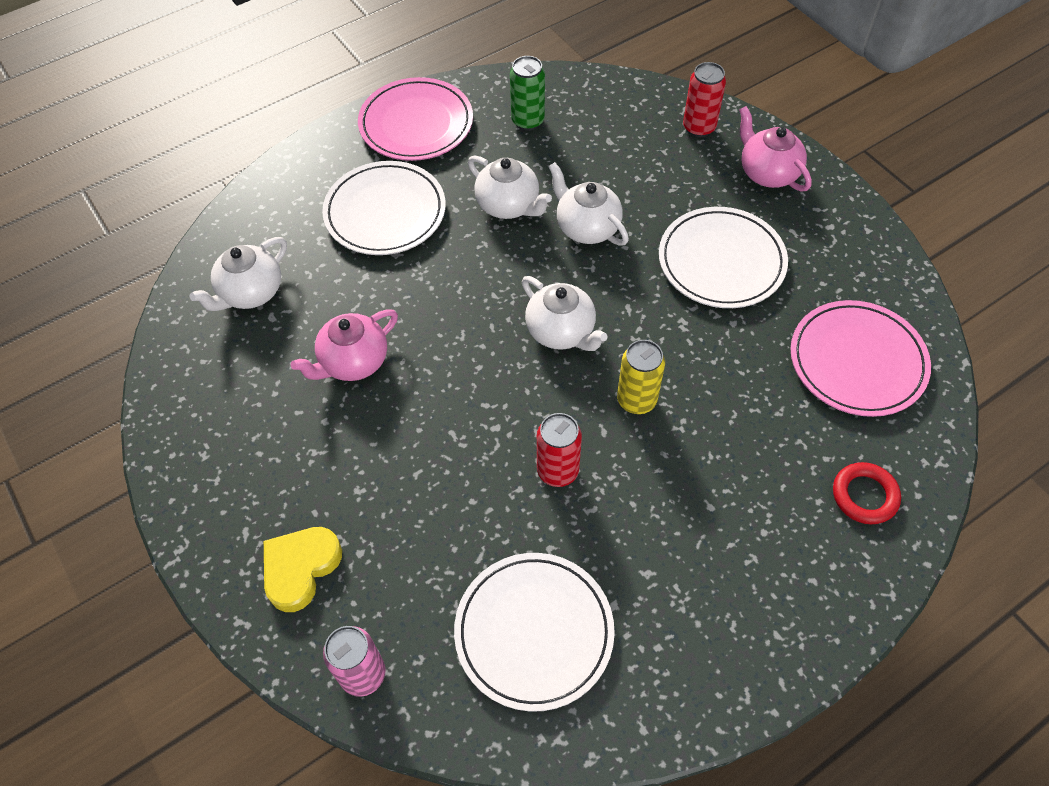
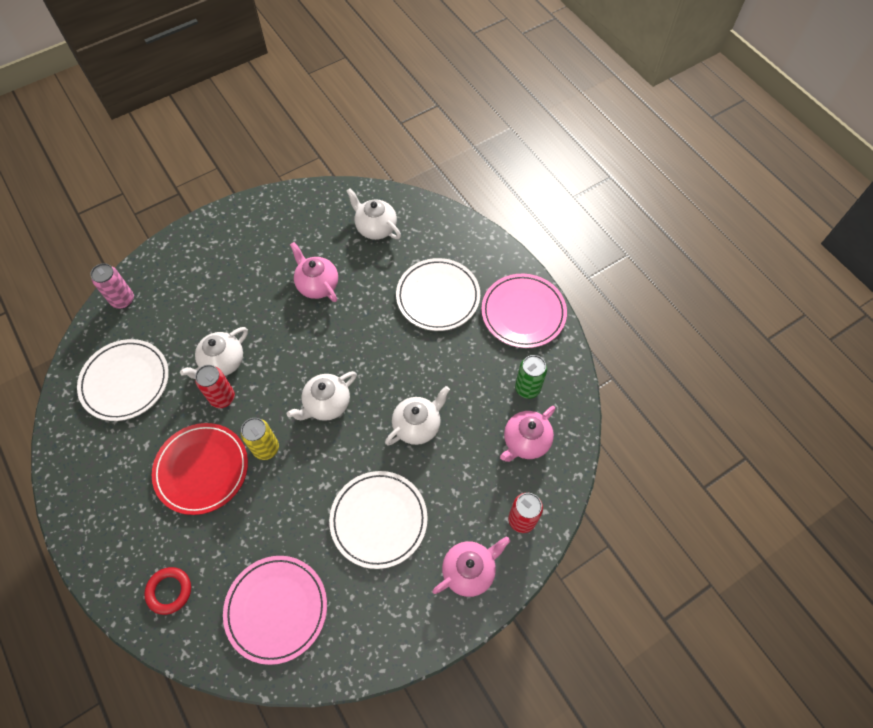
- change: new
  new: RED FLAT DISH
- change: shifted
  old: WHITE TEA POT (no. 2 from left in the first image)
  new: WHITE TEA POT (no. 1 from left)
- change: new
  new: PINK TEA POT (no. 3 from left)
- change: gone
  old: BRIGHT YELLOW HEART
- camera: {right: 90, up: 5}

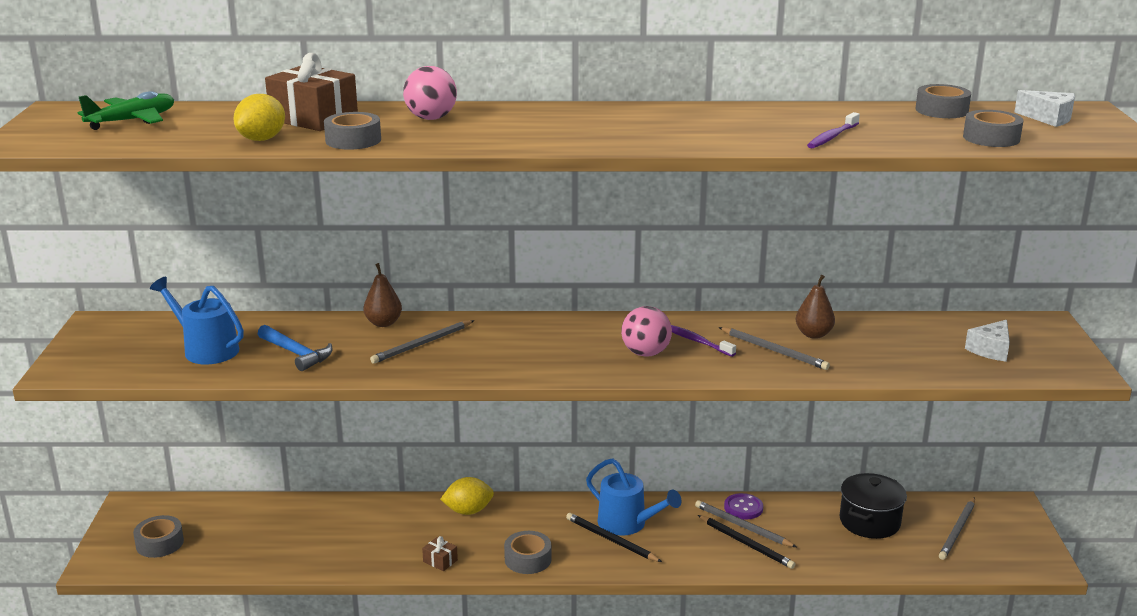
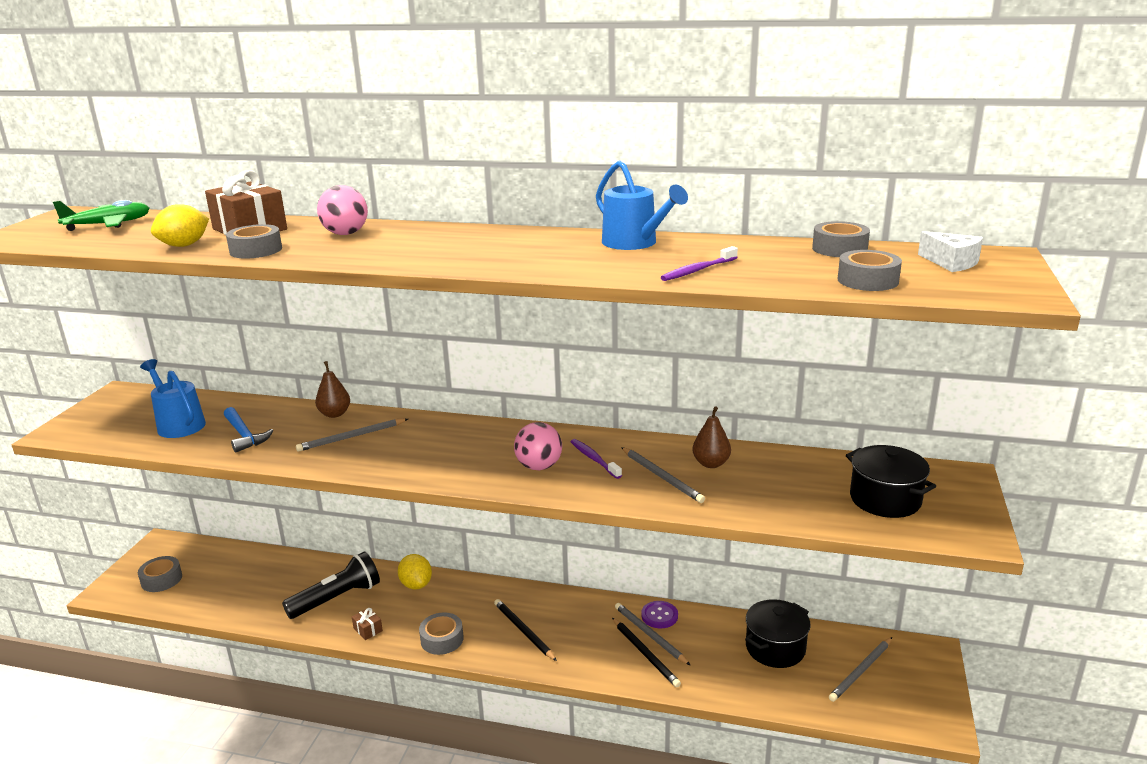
- change: new
  new: JET-BLACK POCKET TORCH
- change: rotated
  old: BRIGHT YELLOW CITRUS FRUIT (no. 2 from left)
  degrees: 60
- change: shifted
  old: ROYAL BLUE SPRINKLING CAN (no. 2 from left)
- change: swapped
  old: WHITE PIECE OF CHEESE (no. 1 from left)
  new: JET-BLACK POT (no. 2 from left)
- camera: {right: 15, up: 0}

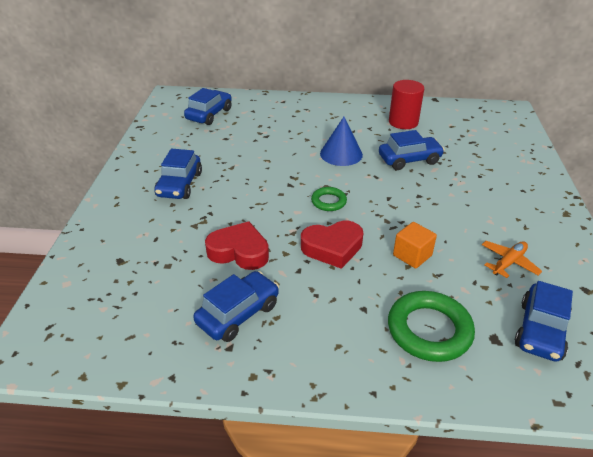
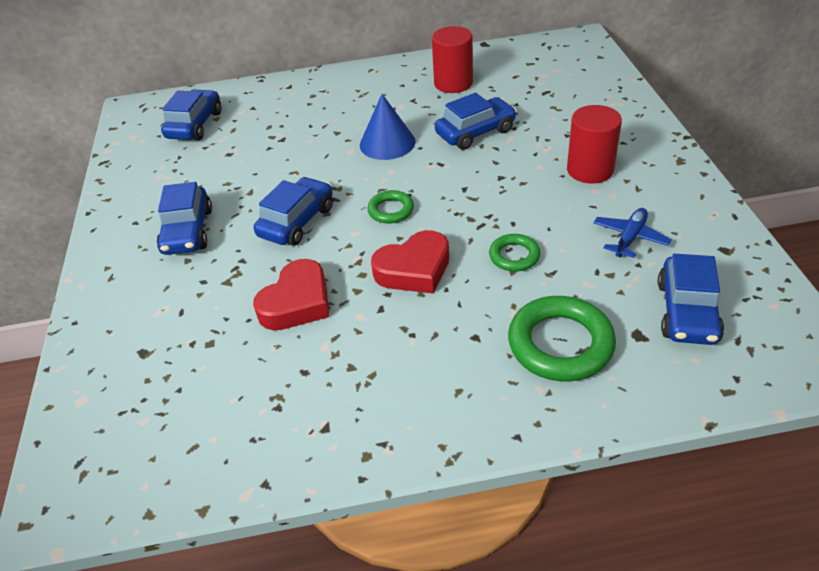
- change: rotated
  old: RED HEART (no. 1 from left)
  degrees: 120
- change: shifted
  old: ROYAL BLUE TOY CAR (no. 3 from left)
- change: swapped
  old: ORANGE SOLID CUBE
  new: EMERALD TORUS (no. 2 from left)
- change: new
  new: RED CYLINDER (no. 2 from left)
- change: repainted
  old: ORANGE PLANE
  new: ROYAL BLUE PLANE
- camera: {right: -10, up: 5}

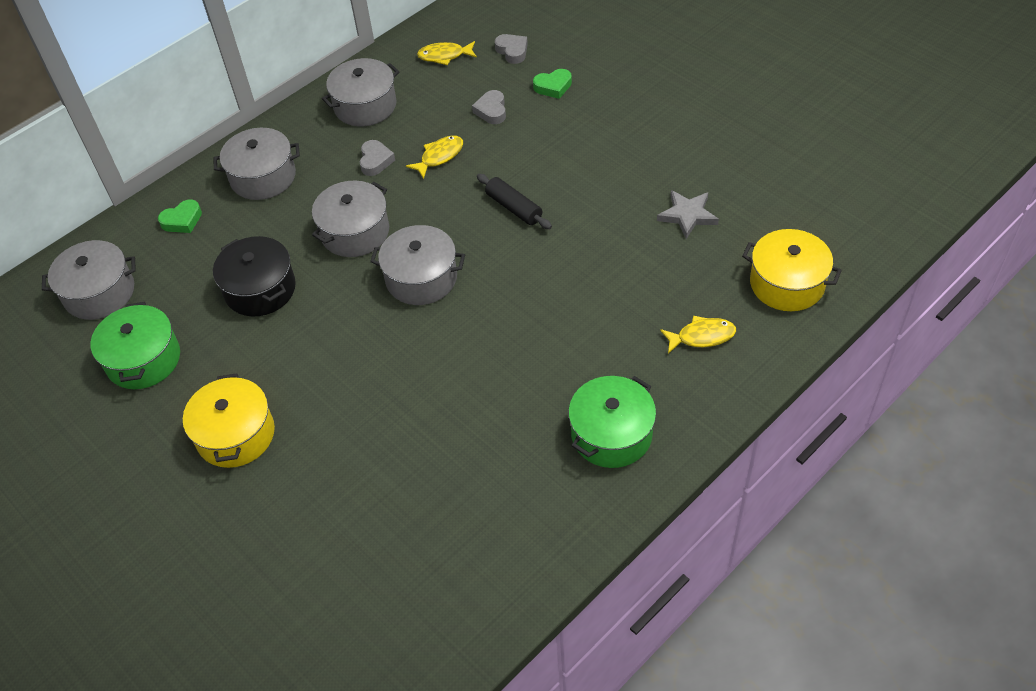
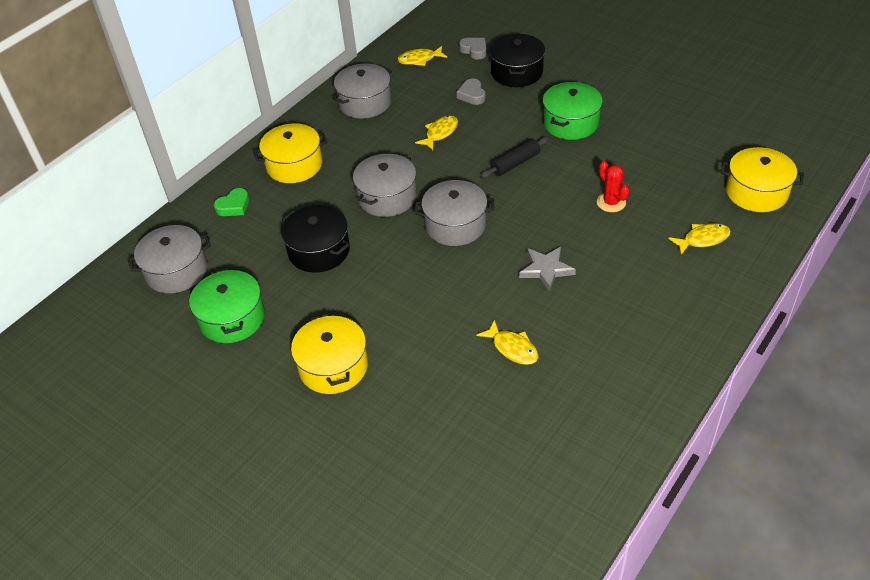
- change: repainted
  old: ASH-GREY POT (no. 2 from left)
  new: BRIGHT YELLOW POT (no. 1 from left)
- change: new
  new: BRIGHT YELLOW TOY FISH (no. 3 from left)
- change: rotated
  old: JET-BLACK ROLLING PIN
  degrees: -75
- change: swapped
  old: EMERALD HEART (no. 2 from left)
  new: JET-BLACK POT (no. 2 from left)
- change: shifted
  old: ASH-GREY FIVE-POINTED STAR
- change: shifted
  old: EMERALD POT (no. 2 from left)
- change: new
  new: RED PRICKLY PLANT
- change: gone
  old: ASH-GREY HEART (no. 1 from left)
- camera: {right: -10, up: -5}

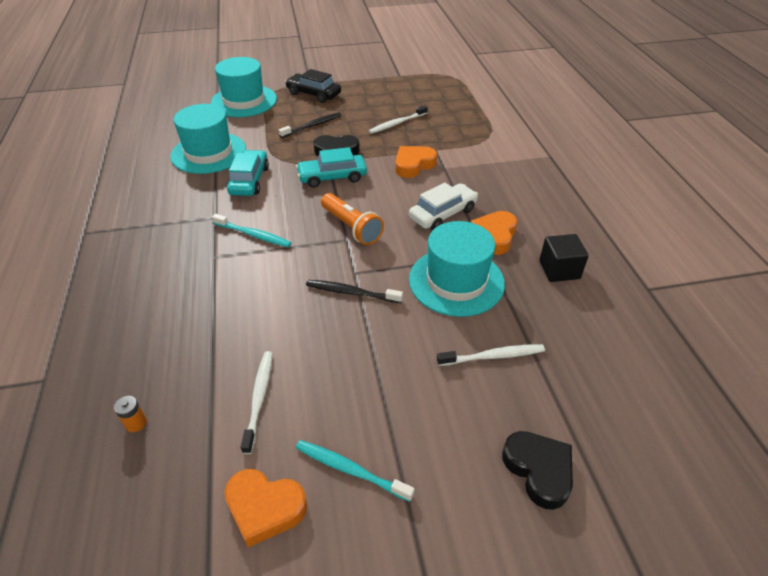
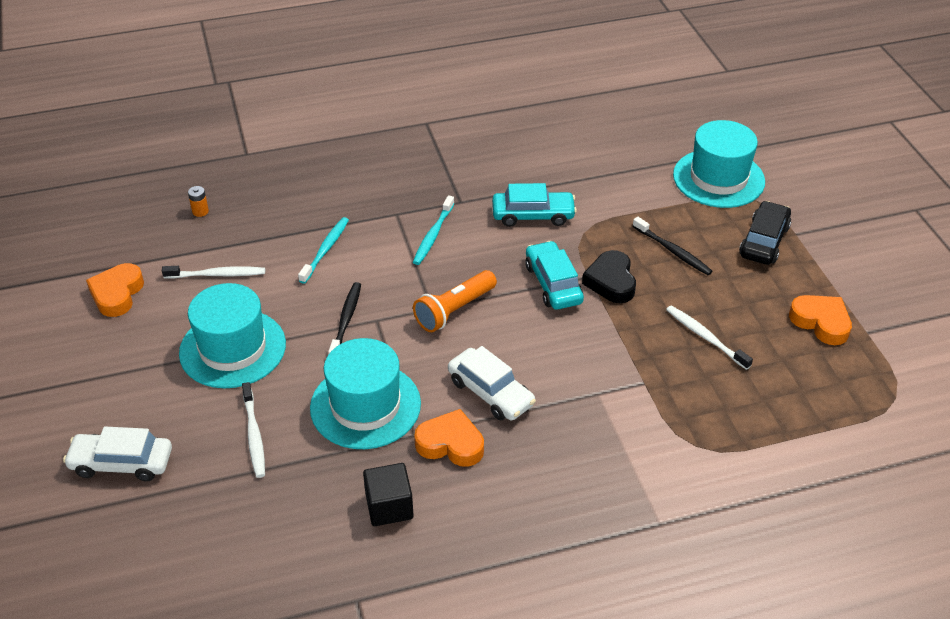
- change: swapped
  old: JET-BLACK HEART (no. 2 from left)
  new: WHITE TOY CAR (no. 1 from left)
- change: shifted
  old: TEAL TOP HAT (no. 1 from left)
- change: shifted
  old: TEAL TOOTHBRUSH (no. 2 from left in the first image)
  new: TEAL TOOTHBRUSH (no. 1 from left)
- change: shifted
  old: ORANGE HEART (no. 2 from left in the first image)
  new: ORANGE HEART (no. 3 from left)
- camera: {right: 85, up: 0}

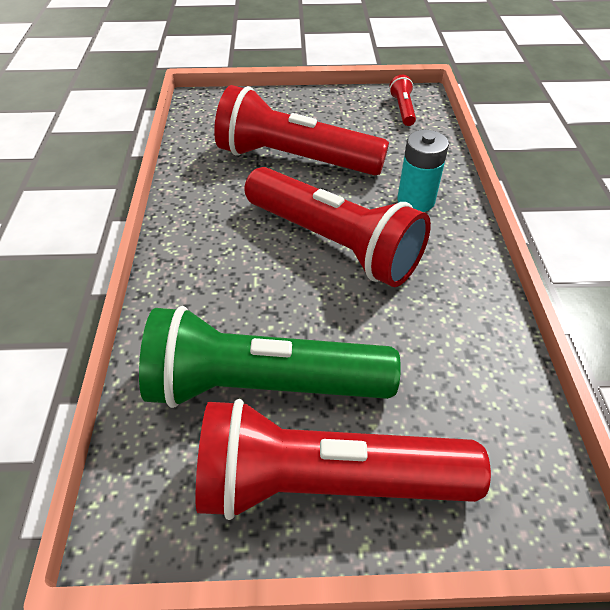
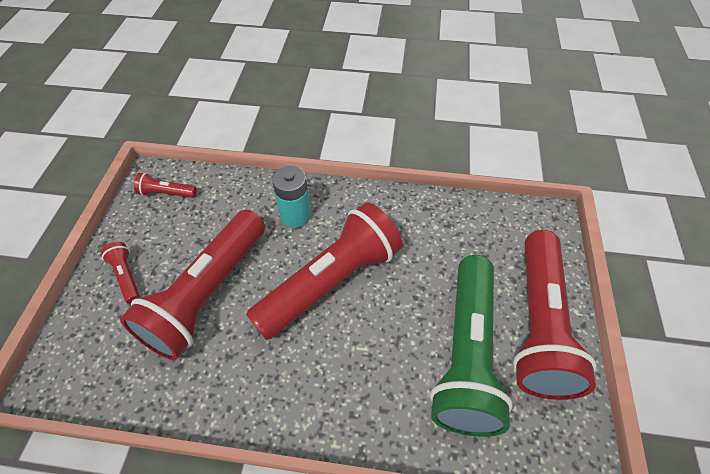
- change: new
  new: RED POCKET TORCH (no. 1 from left)
- camera: {right: -80, up: 5}

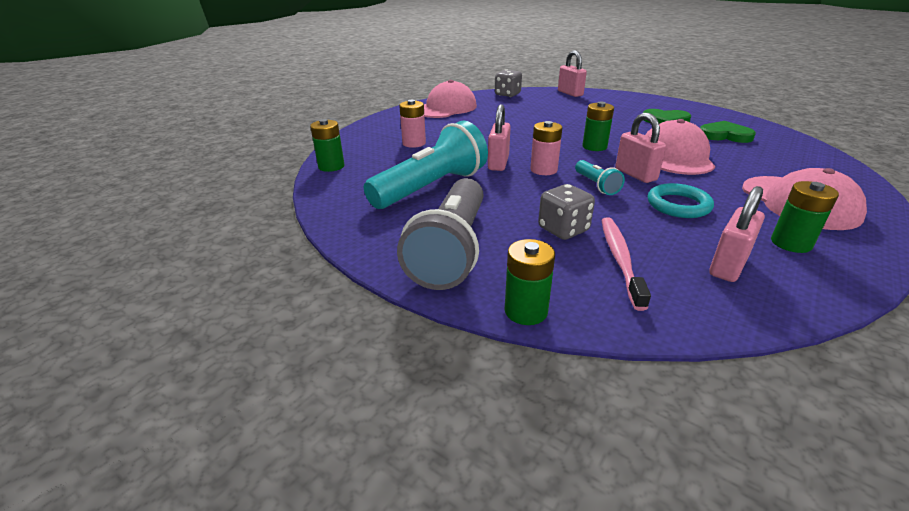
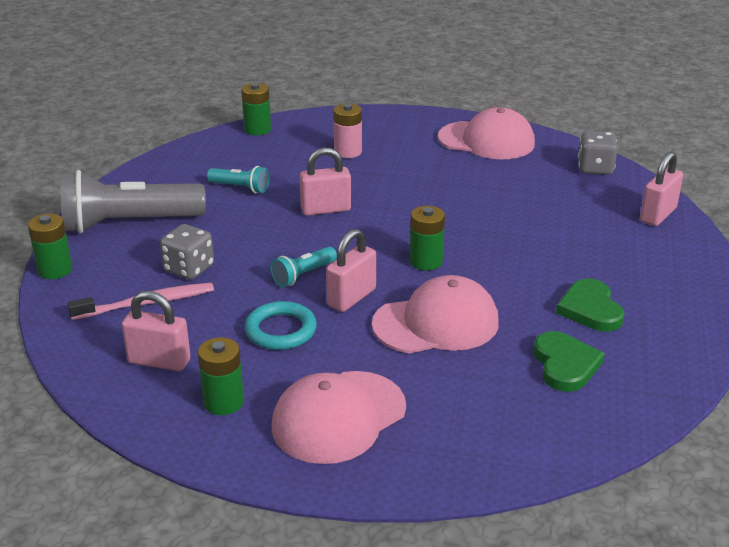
- change: scaled
  old: TEAL POCKET TORCH (no. 1 from left)
  factor: 0.47
- change: gone
  old: PINK POWER CELL (no. 2 from left)
- camera: {right: 65, up: 0}

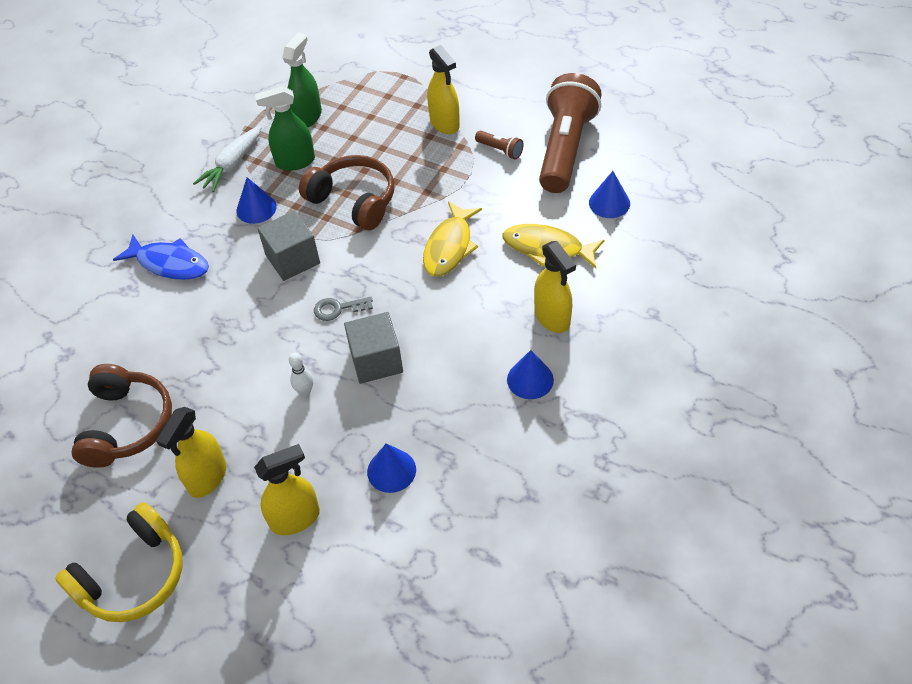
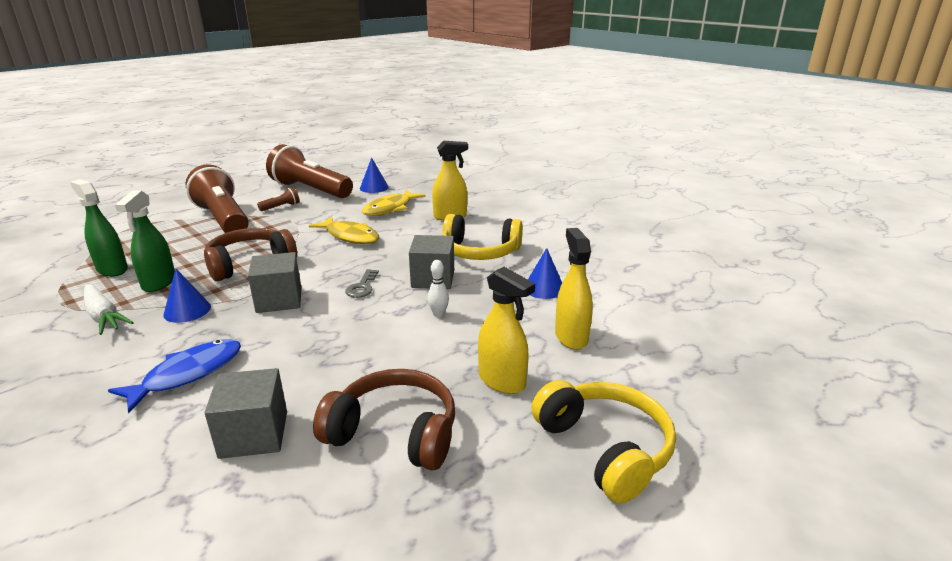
- change: swapped
  old: BRIGHT YELLOW SPRAY BOTTLE (no. 3 from left)
  new: BROWN POCKET TORCH (no. 1 from left)
- change: new
  new: ASH-GREY SOLID CUBE (no. 1 from left)
- change: new
  new: BRIGHT YELLOW OVER-EAR HEADPHONES (no. 1 from left)
- change: gone
  old: ROYAL BLUE SOLID CONE (no. 3 from left)
- camera: {right: -75, up: -25}

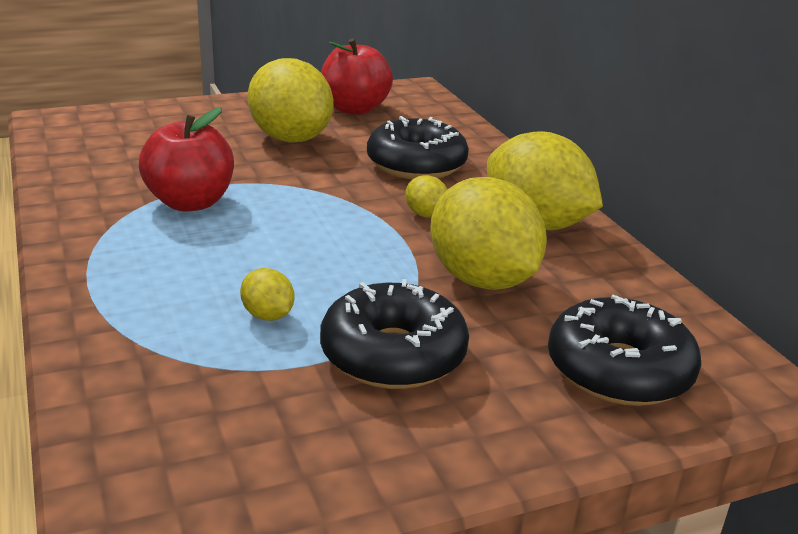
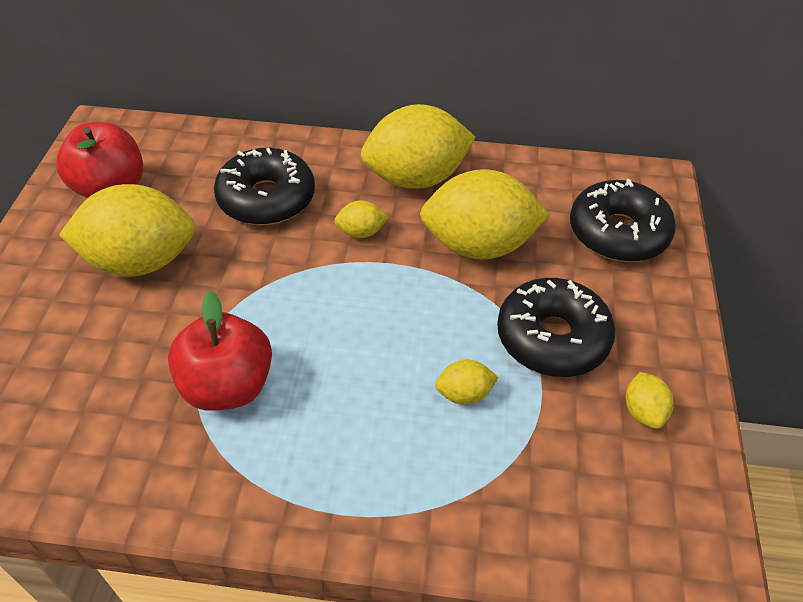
- change: new
  new: BRIGHT YELLOW CITRUS FRUIT (no. 6 from left)
- camera: {right: -60, up: 20}

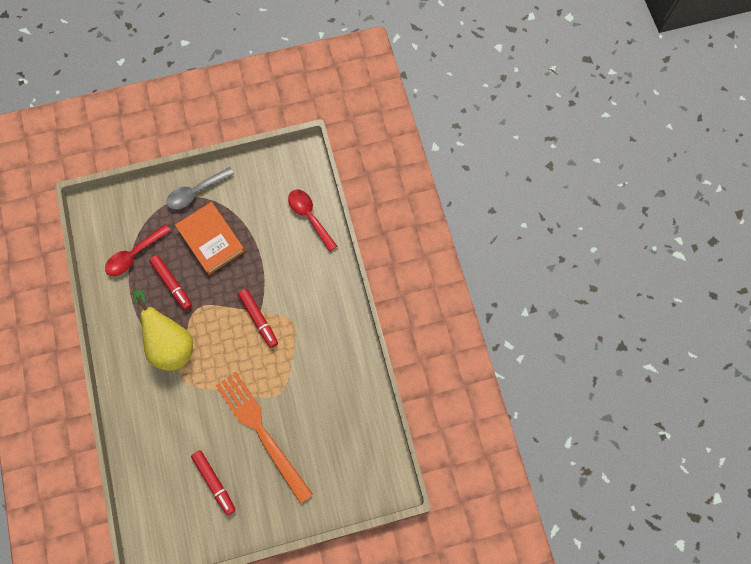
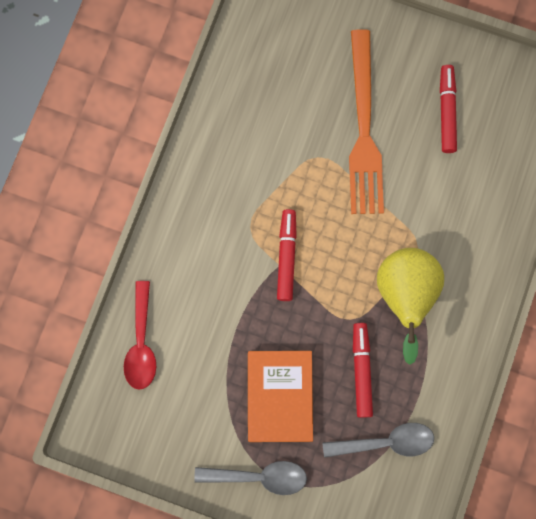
- change: repainted
  old: RED SPOON (no. 1 from left)
  new: ASH-GREY SPOON (no. 2 from left)
- camera: {right: -145, up: 5}

